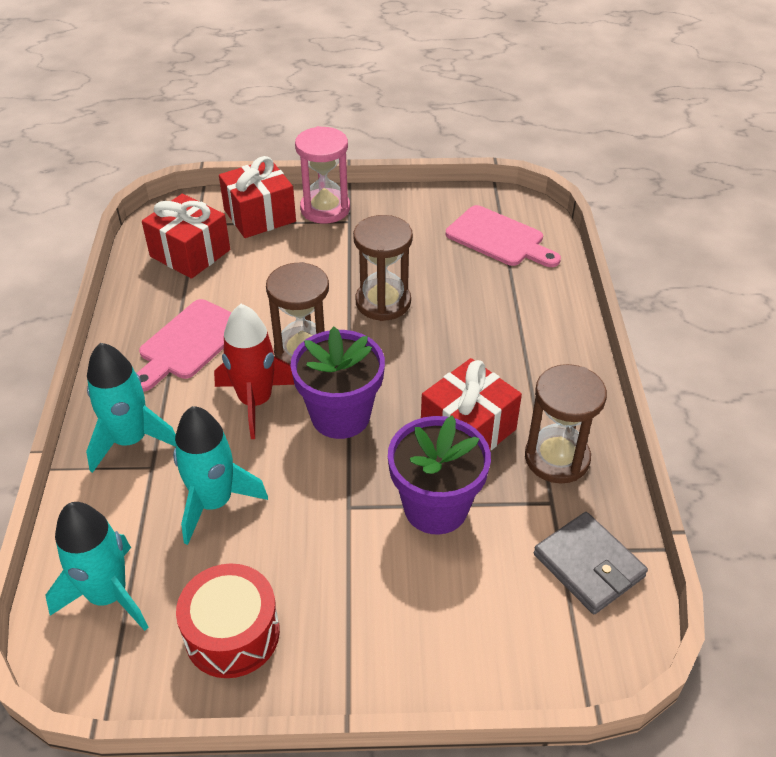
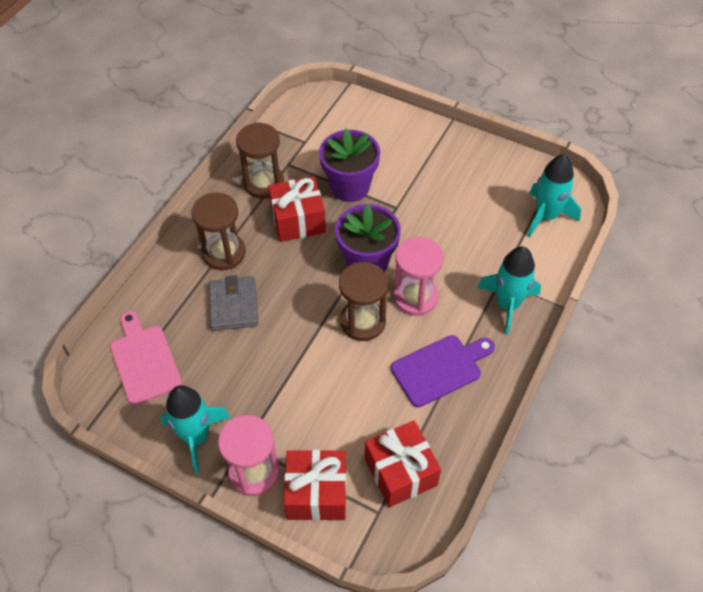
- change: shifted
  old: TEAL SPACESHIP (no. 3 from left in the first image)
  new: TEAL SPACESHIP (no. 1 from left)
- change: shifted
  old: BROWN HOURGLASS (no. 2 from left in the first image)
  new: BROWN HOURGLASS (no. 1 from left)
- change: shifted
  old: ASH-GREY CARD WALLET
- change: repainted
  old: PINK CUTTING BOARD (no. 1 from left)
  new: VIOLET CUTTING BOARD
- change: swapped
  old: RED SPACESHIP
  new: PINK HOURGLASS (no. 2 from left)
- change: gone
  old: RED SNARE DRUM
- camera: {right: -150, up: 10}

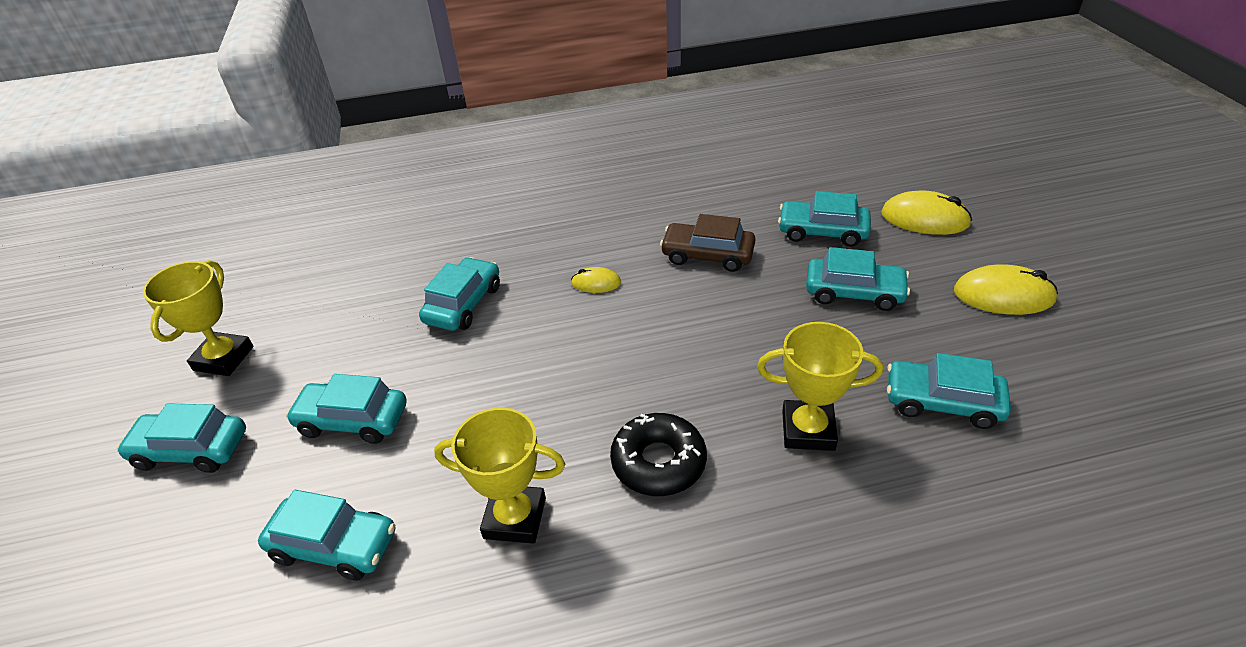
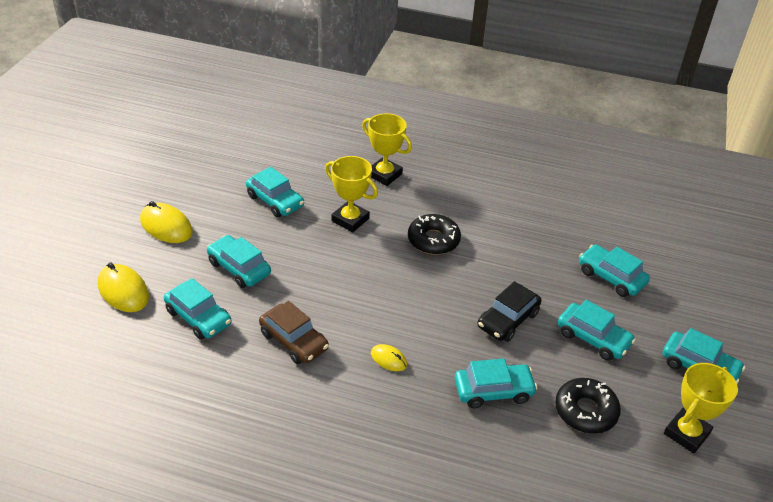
- change: shifted
  old: BRIGHT YELLOW TROPHY (no. 2 from left)
- change: rotated
  old: TEAL TOY CAR (no. 4 from left)
  degrees: -150
- change: new
  new: JET-BLACK TOY CAR
- change: new
  new: JET-BLACK GLAZED DONUT (no. 2 from left)
- camera: {right: -155, up: 0}

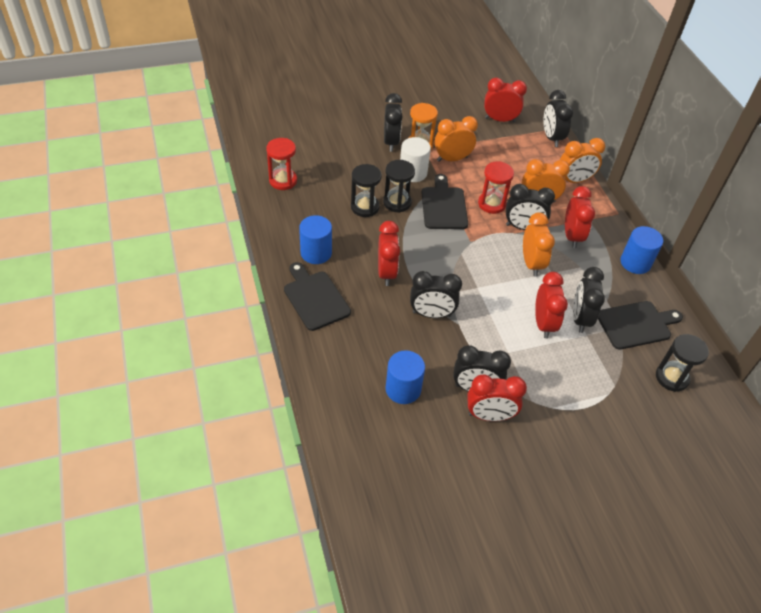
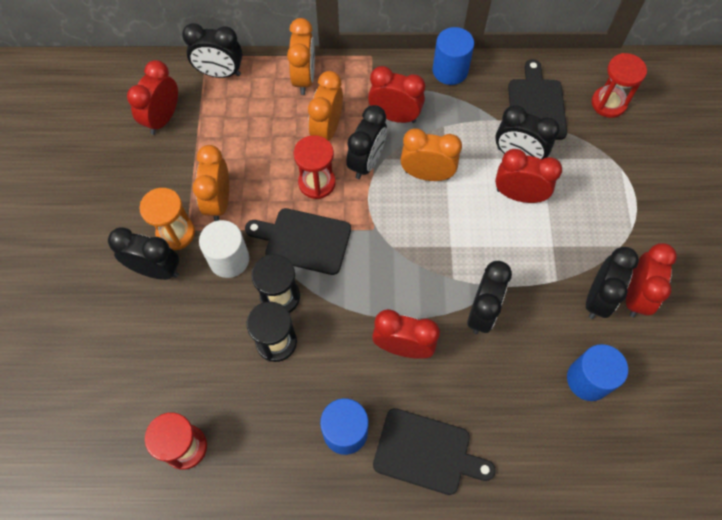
- change: rotated
  old: JET-BLACK CUTTING BOARD (no. 1 from left in the first image)
  degrees: -150
- change: repainted
  old: JET-BLACK HOURGLASS (no. 3 from left)
  new: RED HOURGLASS (no. 3 from left)
- camera: {right: -70, up: 15}

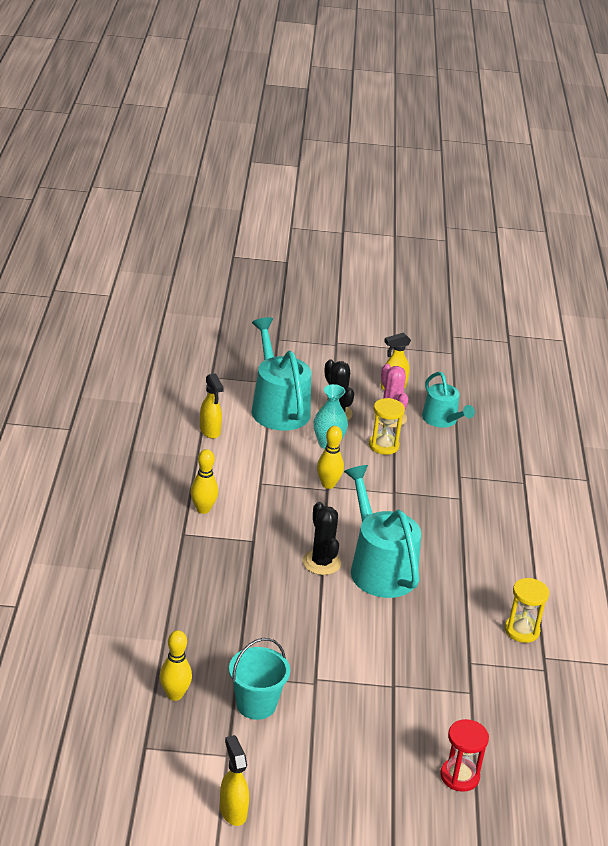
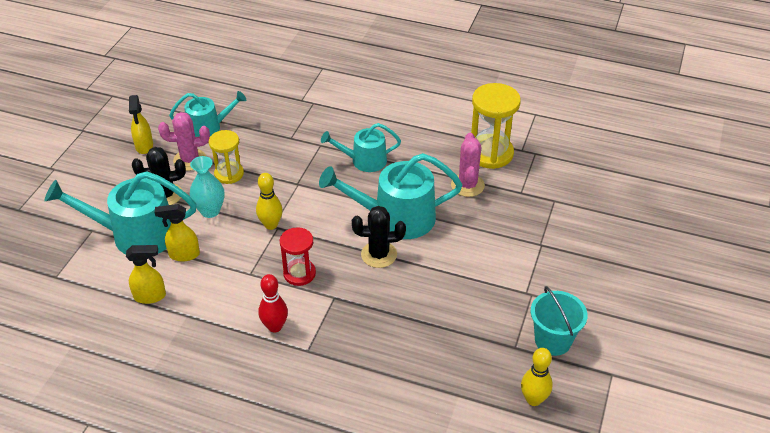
- change: shifted
  old: BRIGHT YELLOW SPRAY BOTTLE (no. 2 from left in the first image)
  new: BRIGHT YELLOW SPRAY BOTTLE (no. 3 from left)
- change: repainted
  old: BRIGHT YELLOW SKITTLE (no. 2 from left)
  new: RED SKITTLE
- change: shifted
  old: RED HOURGLASS
- change: new
  new: TEAL SPRINKLING CAN (no. 3 from left)
- change: new
  new: PINK PRICKLY PLANT (no. 2 from left)
- change: scaled
  old: BRIGHT YELLOW HOURGLASS (no. 2 from left)
  factor: 1.6
- camera: {right: -70, up: 10}

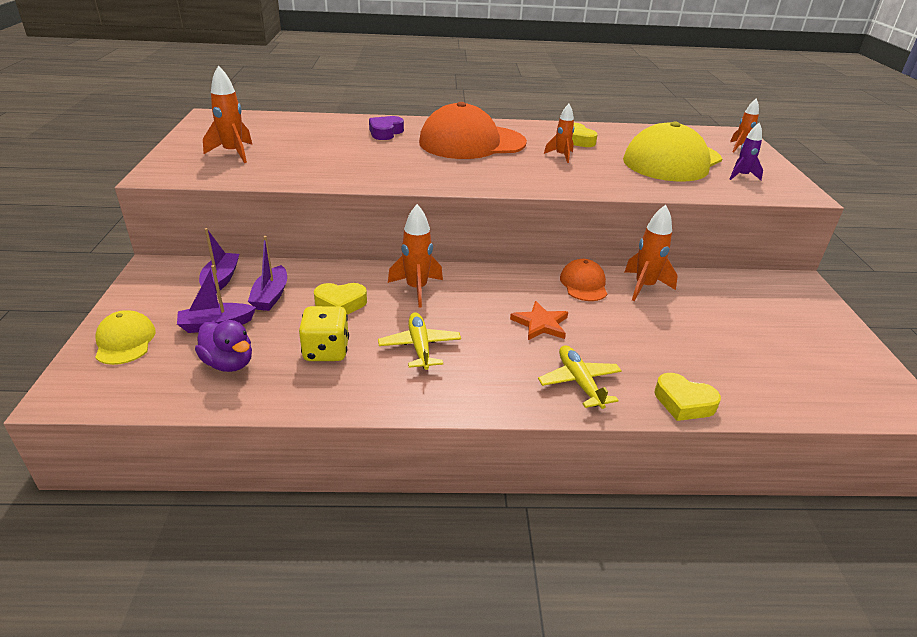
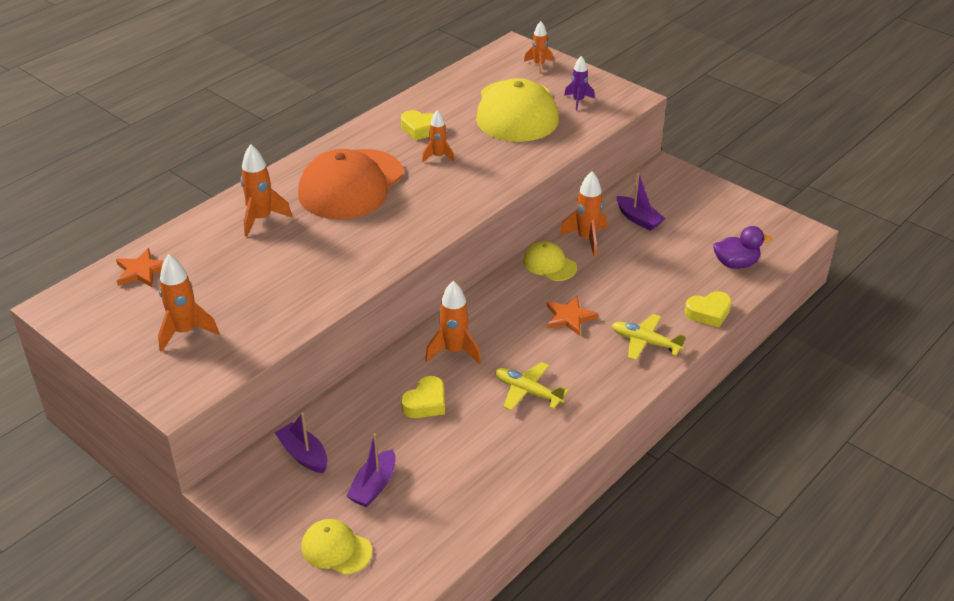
- change: new
  new: ORANGE FIVE-POINTED STAR (no. 1 from left)
- change: swapped
  old: VIOLET HEART
  new: ORANGE SPACESHIP (no. 2 from left)
- change: repainted
  old: ORANGE PEAKED CAP (no. 2 from left)
  new: BRIGHT YELLOW PEAKED CAP (no. 3 from left)
- change: shifted
  old: VIOLET SAILBOAT (no. 3 from left)
- change: shifted
  old: VIOLET TOY DUCK
- change: gone
  old: BRIGHT YELLOW DIE
- camera: {right: -45, up: 5}

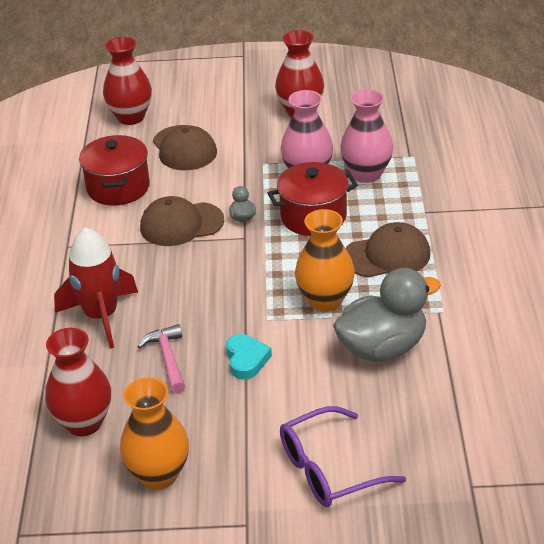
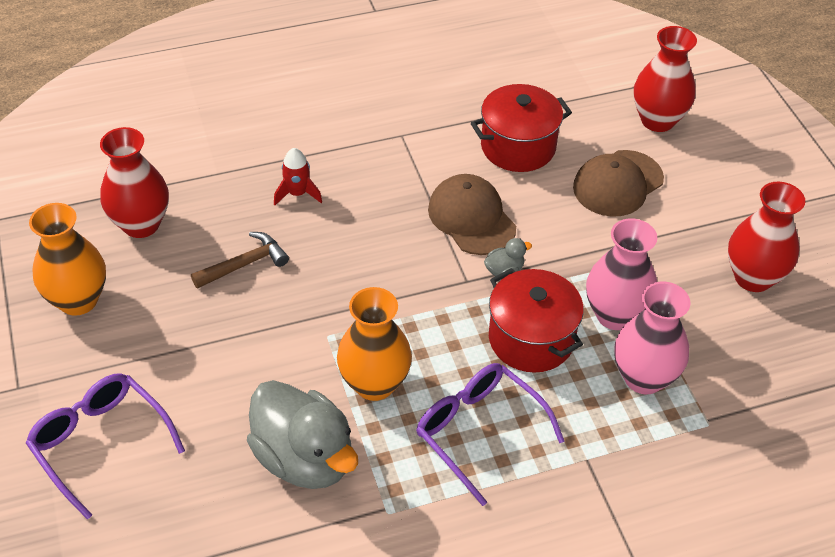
- change: repainted
  old: PINK CLAW HAMMER
  new: BROWN CLAW HAMMER
- change: scaled
  old: RED SPACESHIP
  factor: 0.52
- change: swapped
  old: BROWN PEAKED CAP (no. 3 from left)
  new: VIOLET GLASSES (no. 2 from left)
- change: gone
  old: TEAL HEART
- camera: {right: 70, up: 10}

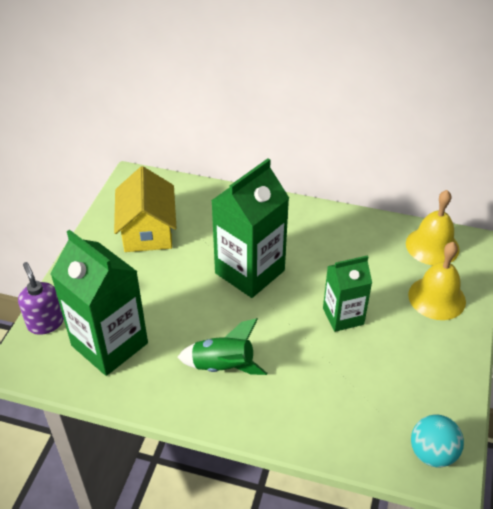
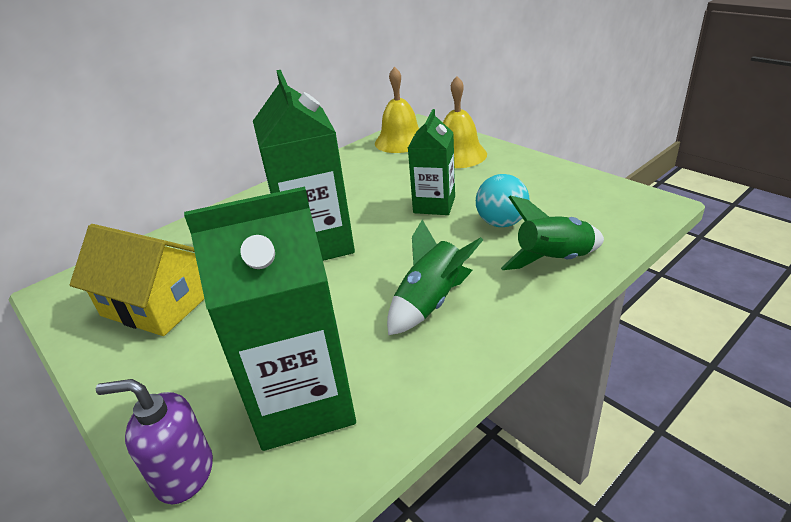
- change: shifted
  old: TEAL SPHERE
- change: new
  new: EMERALD SPACESHIP (no. 2 from left)
- camera: {right: -55, up: -10}

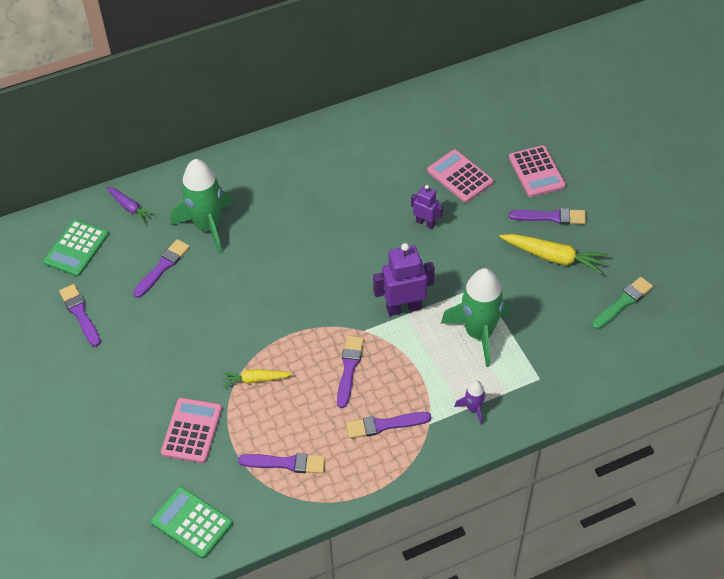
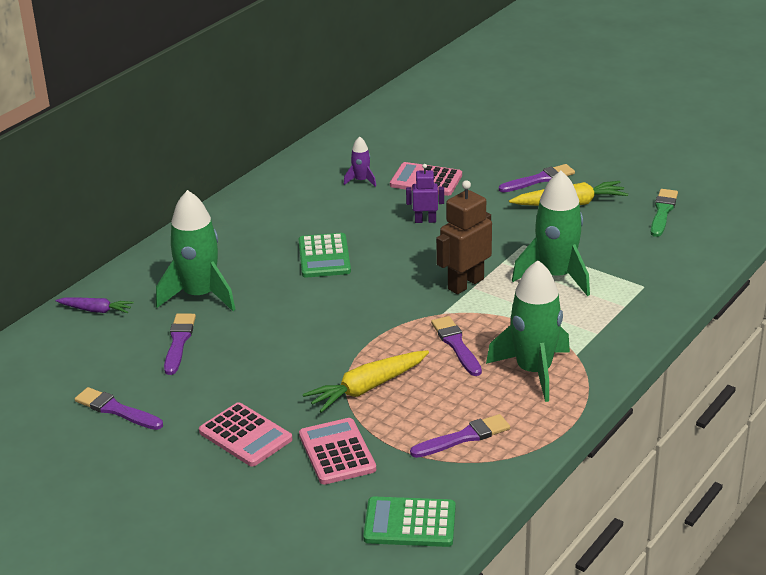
- change: shifted
  old: PINK ADDING MACHINE (no. 3 from left in the first image)
  new: PINK ADDING MACHINE (no. 1 from left)
- change: shifted
  old: EMERALD ADDING MACHINE (no. 1 from left)
- change: scaled
  old: BRIGHT YELLOW TOY CARROT (no. 1 from left)
  factor: 1.64
- change: shifted
  old: VIOLET SPACESHIP
- change: repainted
  old: VIOLET ROBOT (no. 1 from left)
  new: BROWN ROBOT
- change: swapped
  old: VIOLET PAINT BRUSH (no. 5 from left)
  new: EMERALD SPACESHIP (no. 2 from left)
- camera: {right: -30, up: -20}

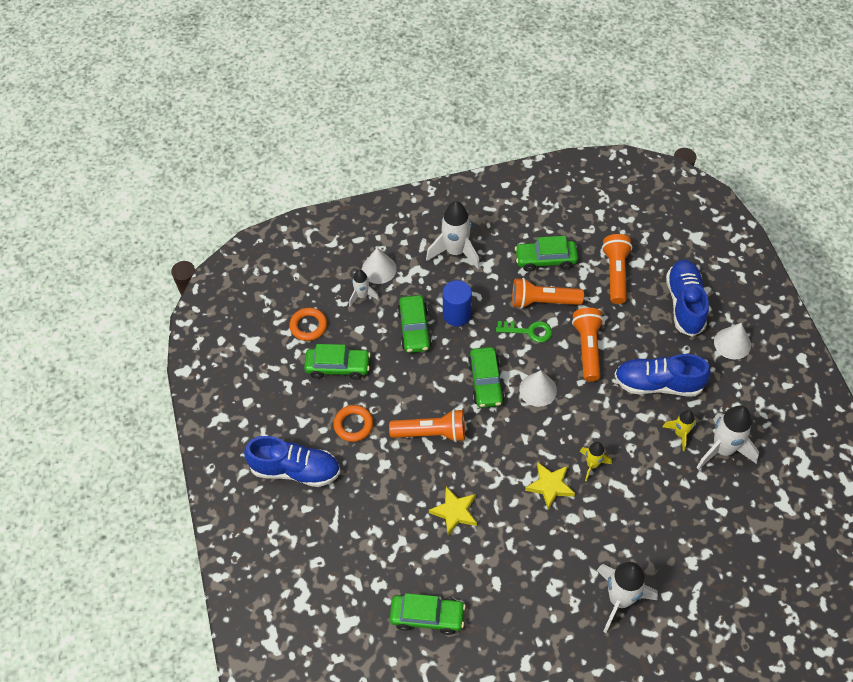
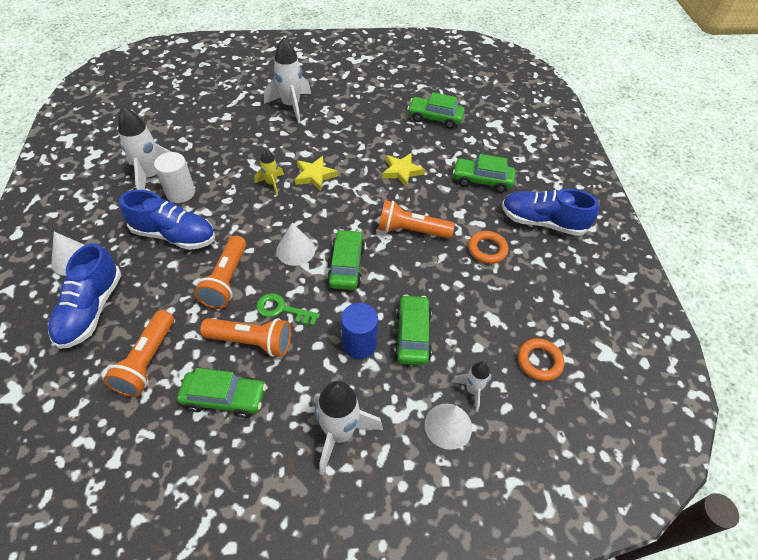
- change: swapped
  old: BRIGHT YELLOW SPACESHIP (no. 2 from left)
  new: WHITE CYLINDER
- change: shifted
  old: EMERALD TOY CAR (no. 1 from left in the first image)
  new: EMERALD TOY CAR (no. 5 from left)
- camera: {right: -175, up: -5}

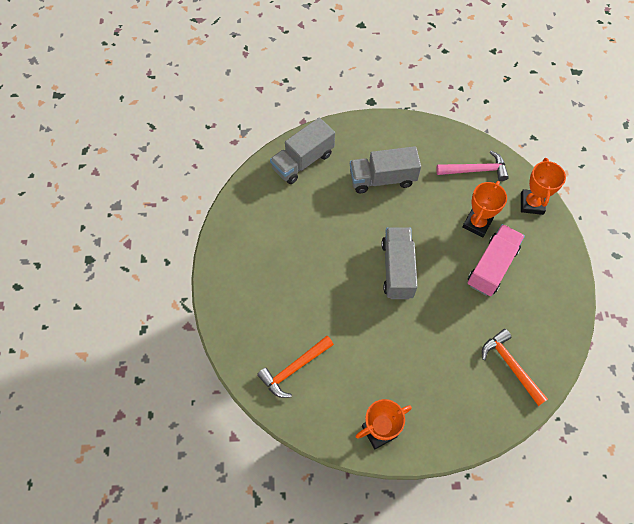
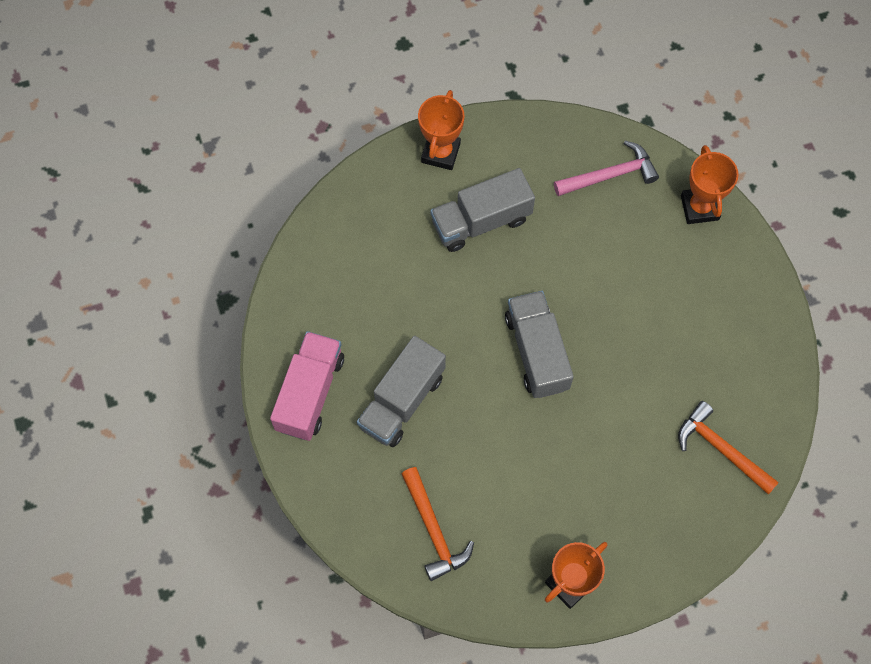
- change: shifted
  old: PINK TOY TRUCK
- change: shifted
  old: ASH-GREY TOY TRUCK (no. 1 from left)
- change: rotated
  old: ORANGE CLAW HAMMER (no. 1 from left)
  degrees: -60
- change: shifted
  old: ORANGE TROPHY (no. 2 from left in the first image)
  new: ORANGE TROPHY (no. 1 from left)
- camera: {right: -15, up: 5}

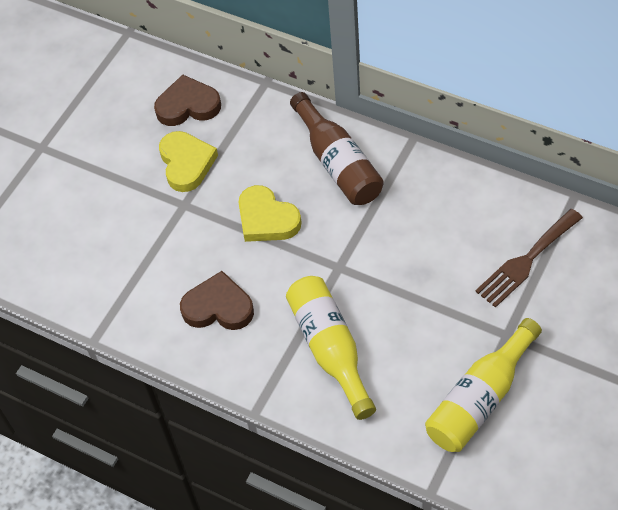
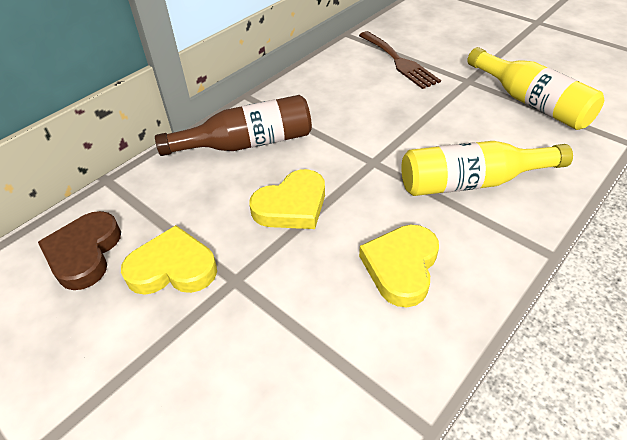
- change: repainted
  old: BROWN HEART (no. 2 from left)
  new: BRIGHT YELLOW HEART (no. 3 from left)
- camera: {right: -80, up: -10}

